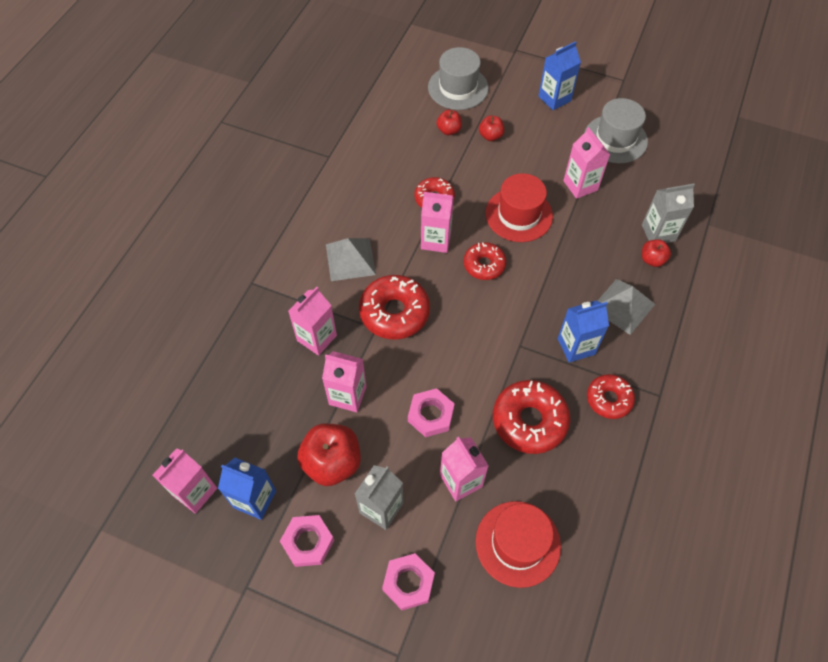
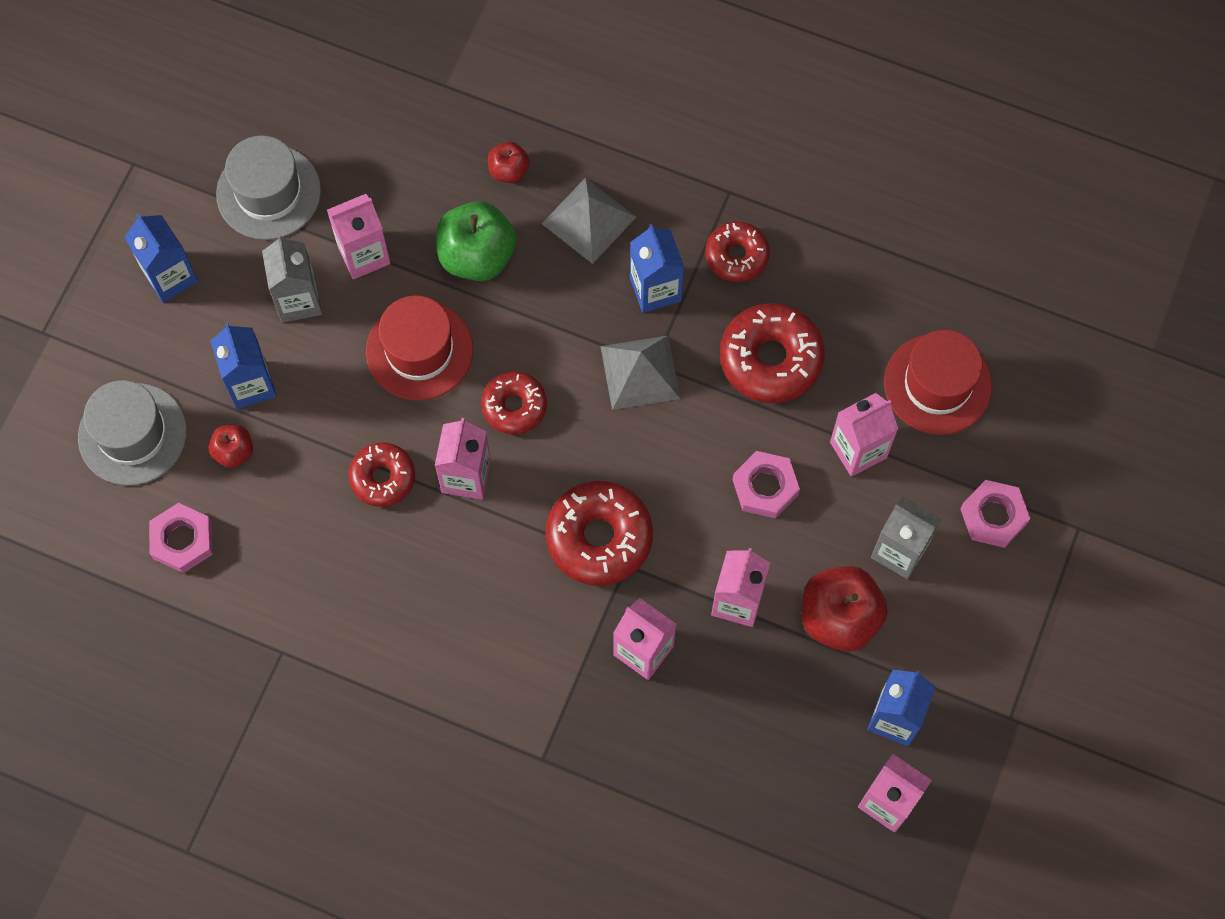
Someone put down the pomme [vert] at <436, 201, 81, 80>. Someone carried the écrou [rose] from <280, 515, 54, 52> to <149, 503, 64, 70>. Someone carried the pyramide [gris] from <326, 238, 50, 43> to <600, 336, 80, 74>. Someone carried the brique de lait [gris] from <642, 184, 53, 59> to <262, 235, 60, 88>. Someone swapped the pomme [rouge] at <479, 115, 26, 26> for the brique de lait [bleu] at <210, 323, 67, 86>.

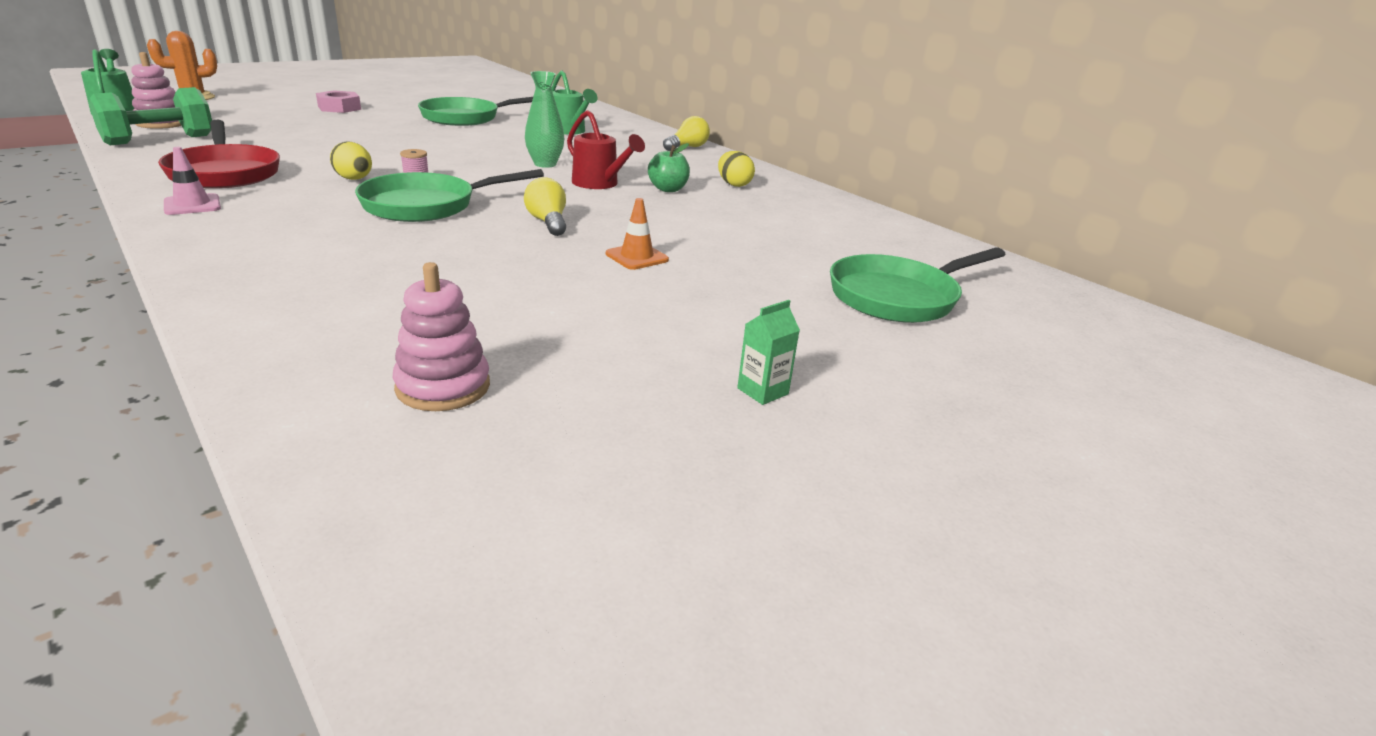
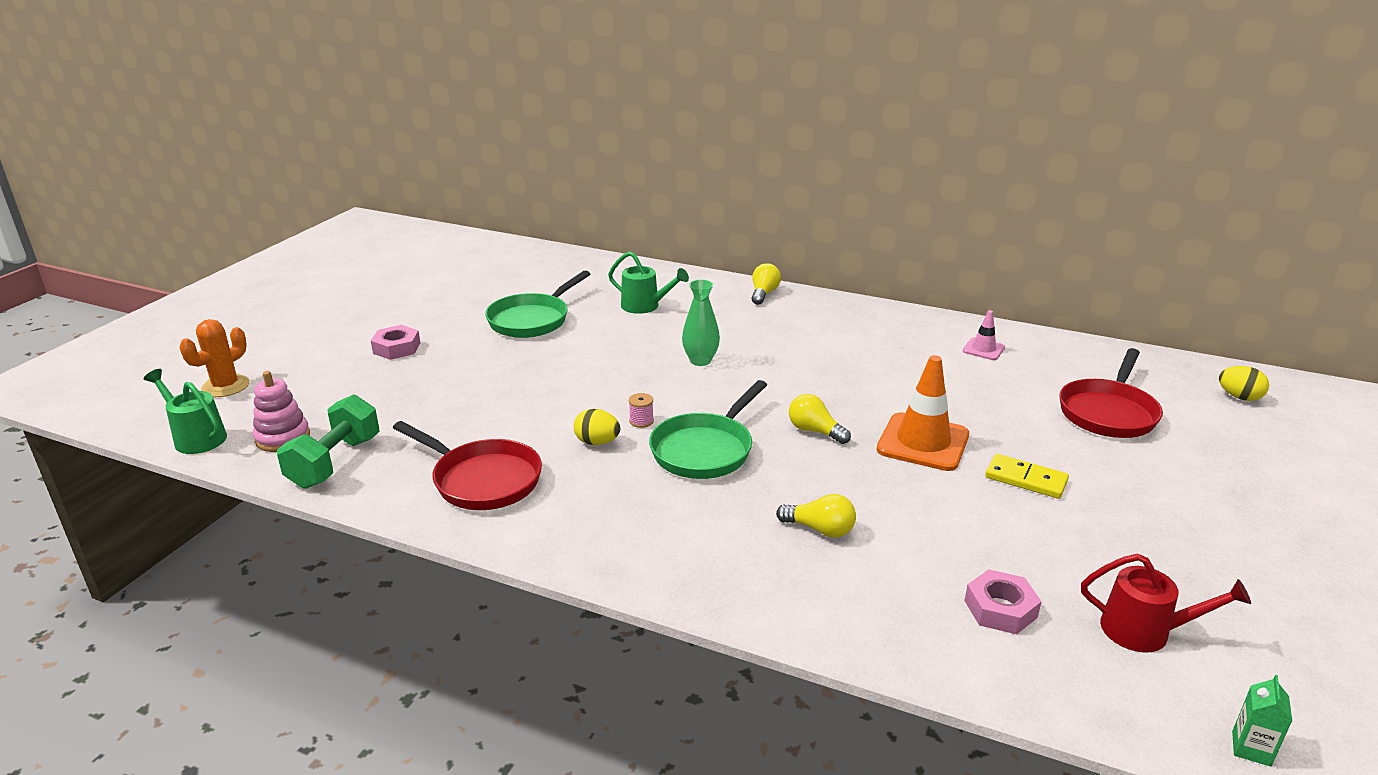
Someone took away the pomme [vert] at <648, 143, 42, 49>. Someone put down the ampoule [jaune] at <776, 494, 80, 44>. Someone put down the domino [jaune] at <985, 454, 84, 45>. Someone carried the cône de chantier [rose] from <164, 147, 57, 68> to <963, 310, 42, 50>. Someone carried the arrosoir [rouge] from <567, 110, 78, 79> to <1081, 554, 170, 99>. Someone carried the œuf [jaune] from <718, 151, 37, 36> to <1219, 366, 50, 35>. Someone carried the brique de lait [vert] from <737, 300, 63, 105> to <1232, 675, 60, 92>. Someone swapped the jouet à empiler [rose] at <393, 262, 97, 149> for the écrou [rose] at <964, 569, 78, 65>. Someone repainted the poêle [vert] at <830, 248, 176, 75>, which became the poêle [rouge] at <1059, 348, 104, 90>. Someone scaled the cône de chantier [orange] at <606, 198, 63, 72> by 1.94.

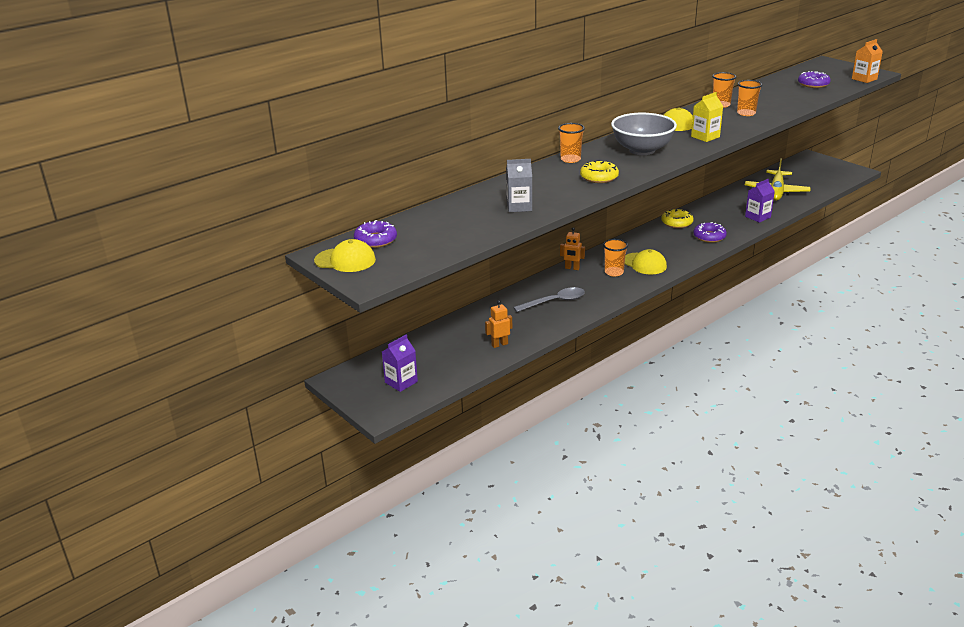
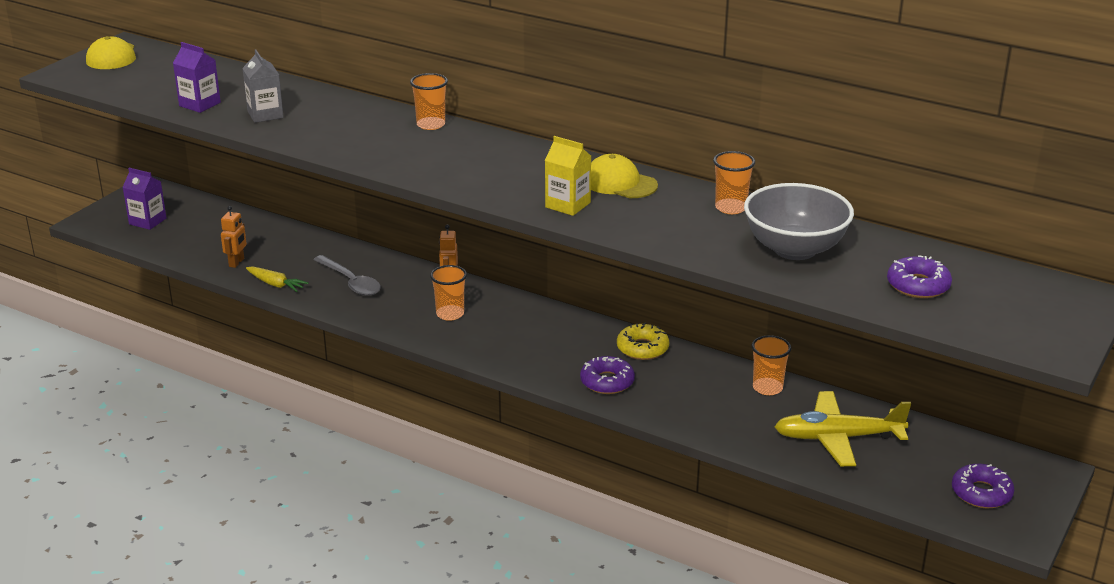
Someone took away the beignet [jaune] at <580, 160, 39, 23>. Someone took away the casquette [jaune] at <625, 249, 42, 25>. Someone took away the brique de lait [orange] at <852, 39, 31, 44>. Someone put down the carotte [jaune] at <246, 266, 63, 26>. Someone carried the beignet [violet] from <354, 220, 43, 28> to <952, 464, 62, 44>. Someone carried the bol [gris] from <611, 113, 66, 42> to <744, 183, 110, 77>. Someone carried the gobelet [orange] from <737, 80, 25, 36> to <751, 335, 41, 60>. Someone carried the brique de lait [violet] from <745, 179, 30, 44> to <173, 42, 48, 71>. Someone rotated the robot [orange] at <485, 300, 27, 48> by 60 degrees clockwise.

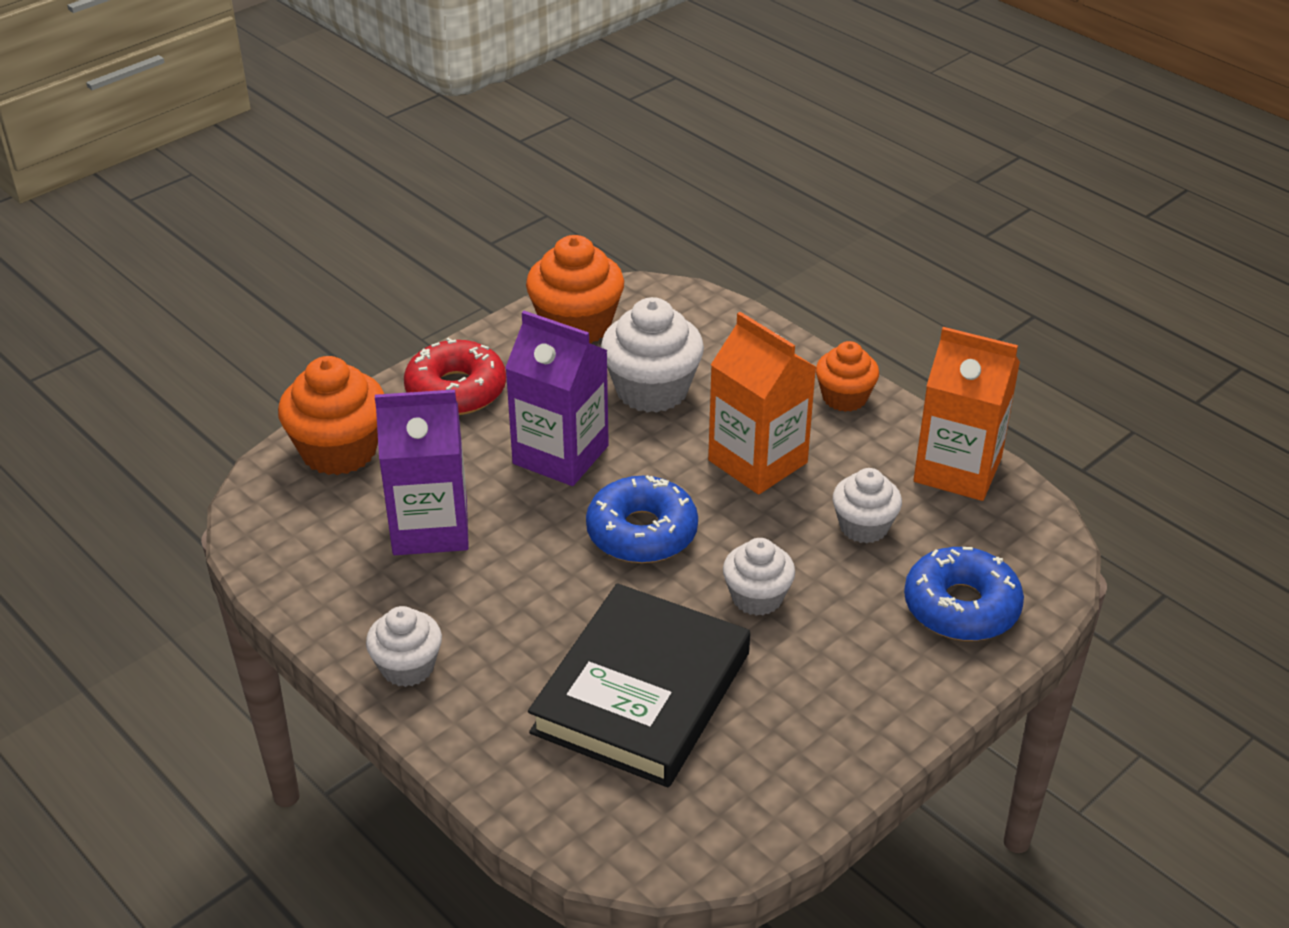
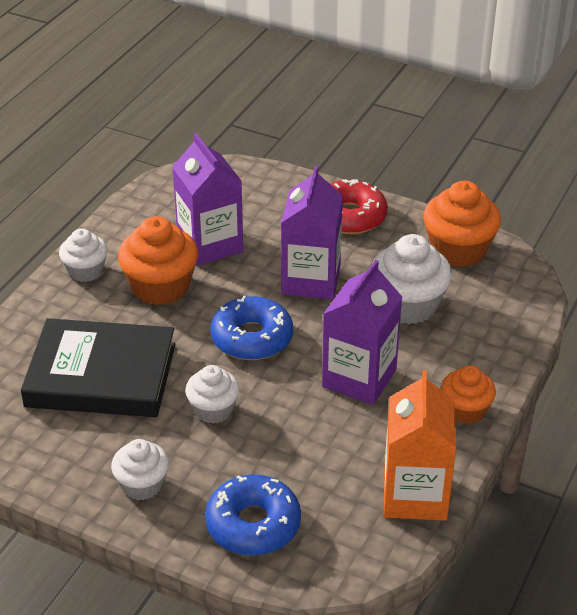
Someone carried the muffin [orange] from <278, 356, 106, 119> to <118, 216, 80, 89>. Someone carried the muffin [blanc] from <833, 468, 69, 75> to <111, 439, 58, 61>. Someone repainted the brique de lait [orange] at <708, 312, 108, 183>, which became the brique de lait [violet] at <322, 260, 80, 145>.

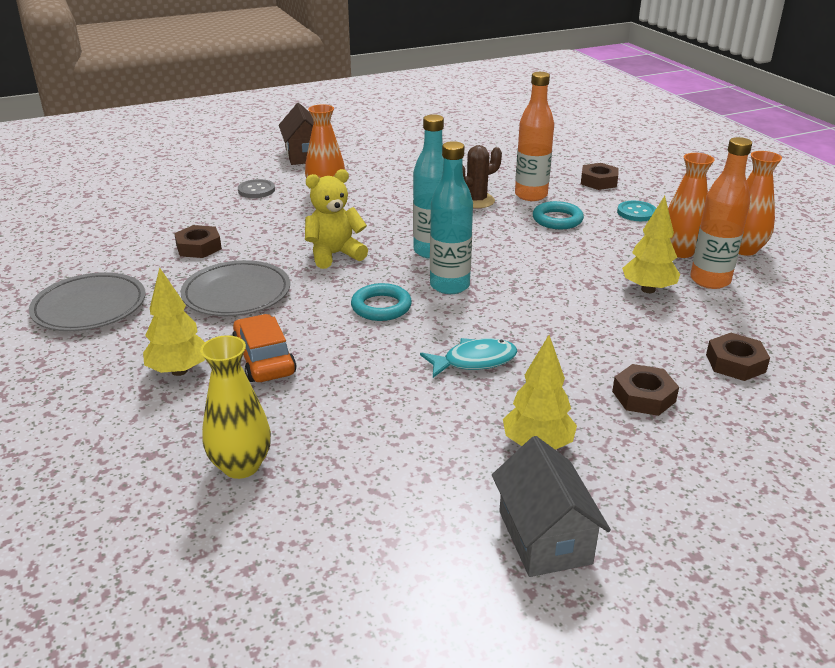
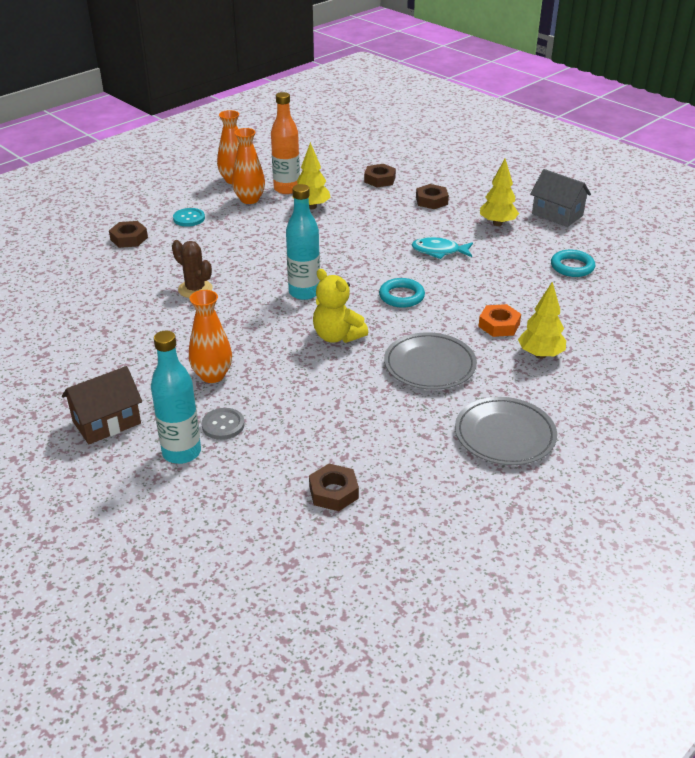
Someone took away the vase [jaune] at <200, 335, 71, 144>. Someone took away the bouteille [orange] at <515, 72, 39, 129>. Someone carried the écrou [marron] from <174, 225, 48, 33> to <309, 464, 50, 47>. Someone carried the bouteille [turquoise] from <430, 141, 43, 153> to <151, 331, 50, 133>. Someone carried the anneau [turquoise] from <533, 201, 51, 28> to <551, 250, 44, 27>. Someone swapped the voiture [orange] at <233, 314, 63, 68> for the écrou [orange] at <478, 304, 43, 33>. Someone rotated the poisson [turquoise] at <420, 338, 97, 40> by 45 degrees counterclockwise. Someone rotated the maison [gris] at <492, 436, 119, 141> by 75 degrees clockwise.

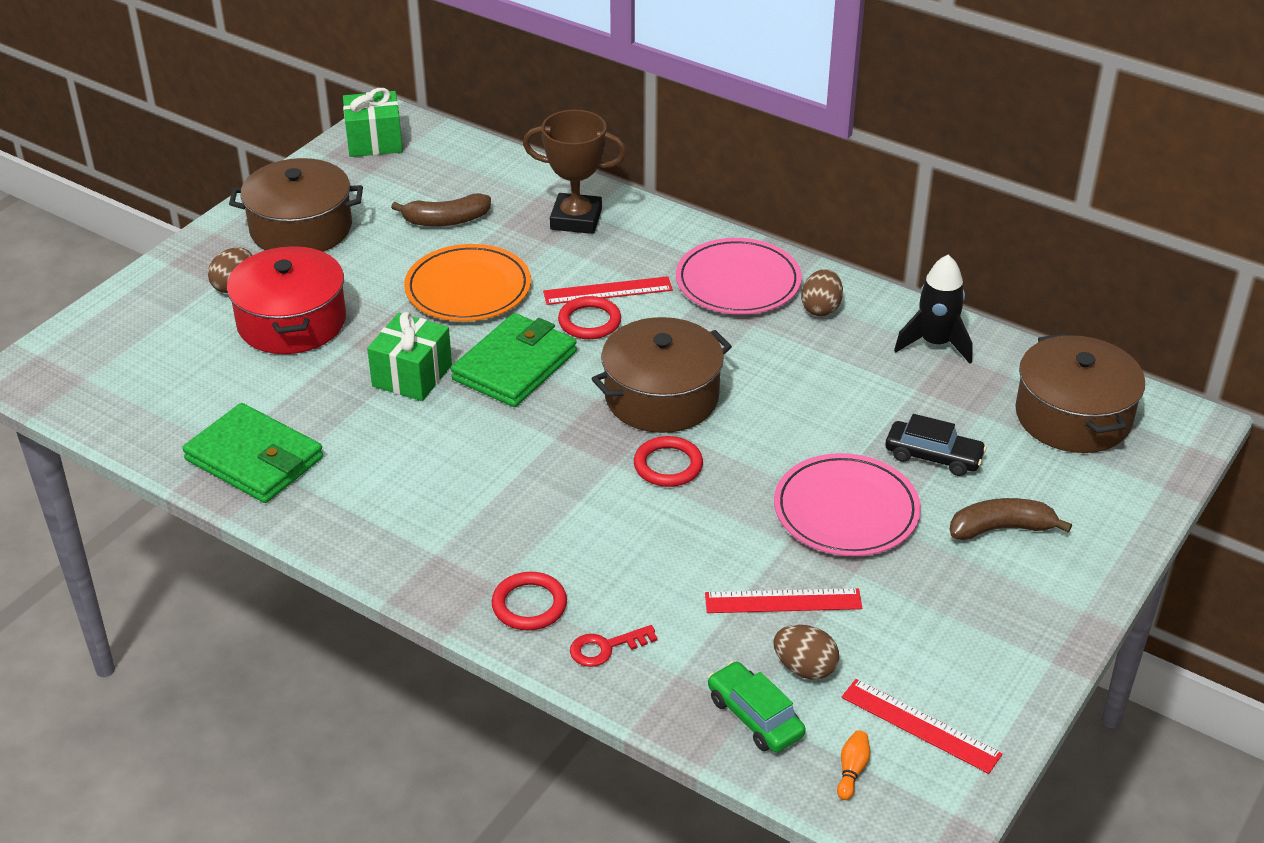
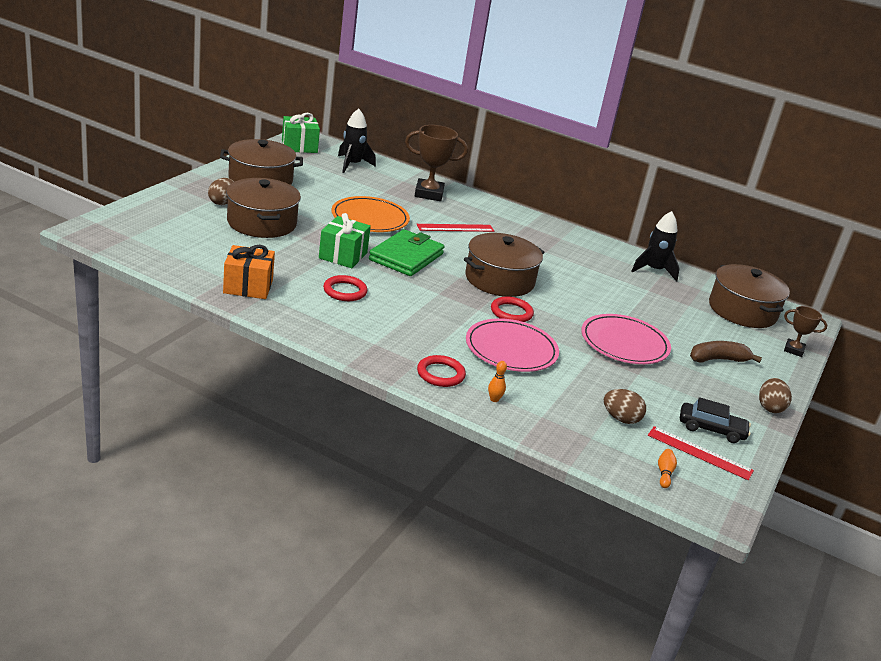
Someone took away the banane [marron] at <391, 193, 100, 33>. Someone took away the règle [rouge] at <705, 588, 157, 25>. Someone took away the voiture [vert] at <708, 661, 98, 92>. Someone put down the fusée [noir] at <338, 109, 38, 64>. Someone put down the trophée [marron] at <784, 306, 43, 51>. Someone carried the anneau [rouge] from <558, 296, 63, 43> to <323, 275, 44, 26>. Someone carried the assiette [rose] from <676, 238, 126, 77> to <466, 318, 93, 54>. Someone carried the œuf [marron] from <801, 269, 42, 47> to <759, 378, 33, 35>. Someone carried the voiture [noir] from <885, 414, 102, 62> to <680, 397, 71, 46>. Someone swapped the portefeuille [vert] at <182, 403, 141, 100> for the cadeau [orange] at <223, 245, 52, 54>. Someone swapped the clé [rouge] at <570, 625, 88, 42> for the quille [orange] at <488, 361, 19, 41>. Someone repainted the marmite [rouge] at <227, 245, 119, 109>, which became the marmite [marron] at <226, 178, 75, 60>.

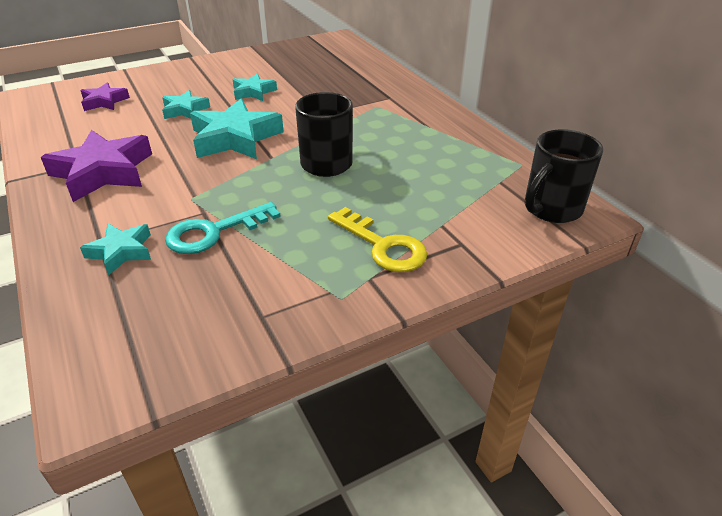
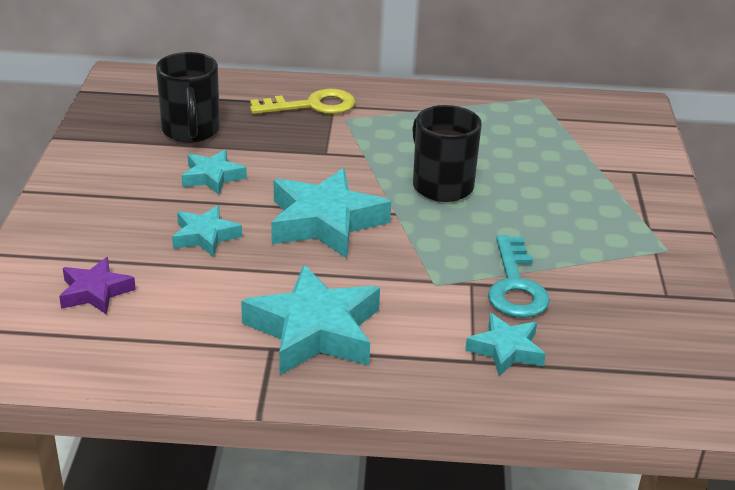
Someone carried the clé [jaune] from <328, 207, 100, 65> to <250, 89, 105, 25>. Someone carried the tasse [noir] from <525, 129, 78, 94> to <156, 52, 64, 91>. Someone repainted the étoile [violet] at <41, 130, 111, 72>, which became the étoile [turquoise] at <241, 265, 139, 110>.

